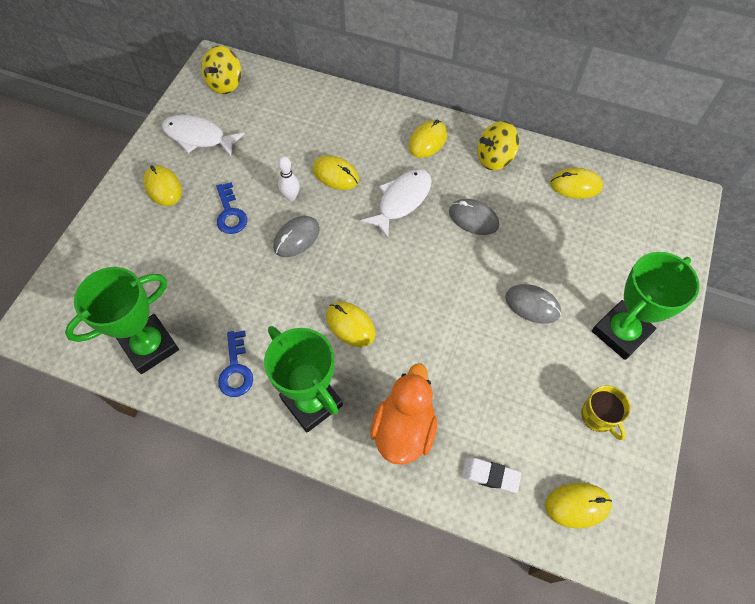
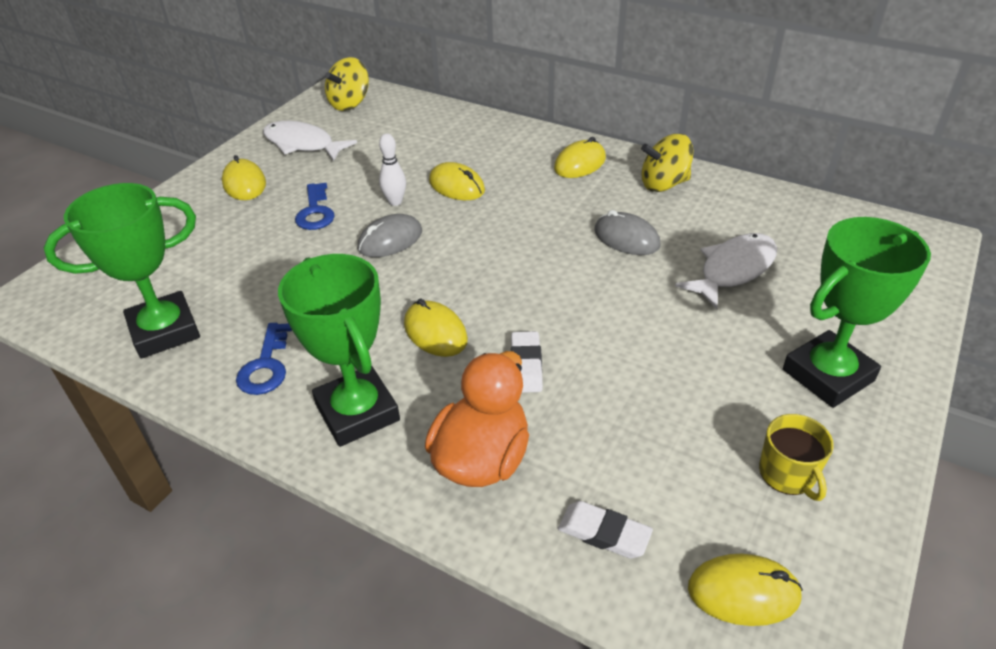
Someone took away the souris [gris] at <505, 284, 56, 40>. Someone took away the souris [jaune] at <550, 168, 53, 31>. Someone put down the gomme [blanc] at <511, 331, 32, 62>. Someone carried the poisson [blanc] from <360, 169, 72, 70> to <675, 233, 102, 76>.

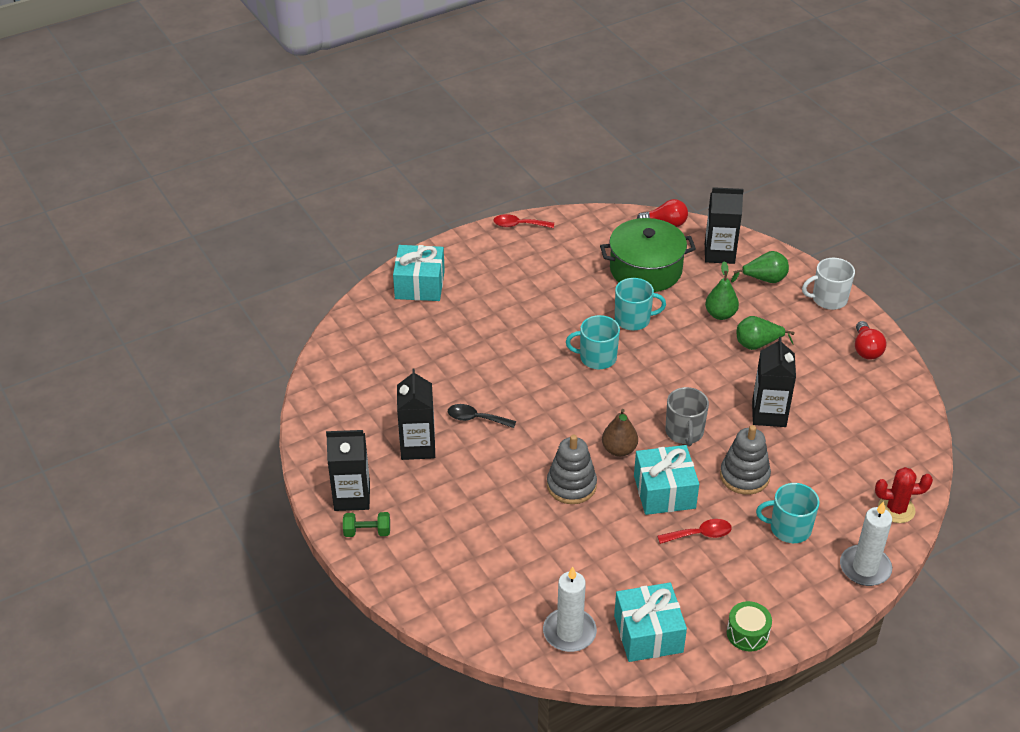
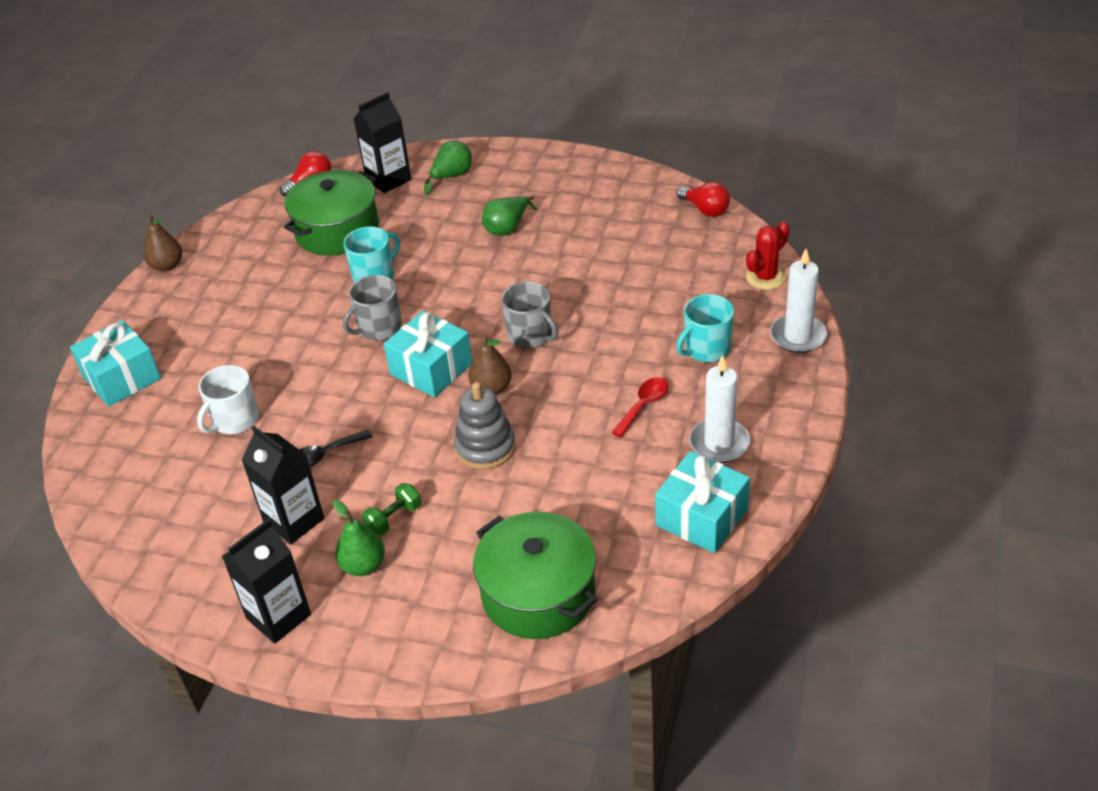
Someone took away the jouet à empiler [gris] at <720, 425, 51, 70>. Someone took away the tambour [vert] at <727, 601, 45, 50>. Someone took away the brique de lait [noir] at <752, 336, 44, 91>. Someone put down the marmite [vert] at <473, 512, 124, 127>. Someone carried the haltère [vert] from <343, 512, 47, 25> to <362, 483, 59, 53>. Someone carried the bougie [blanc] from <543, 567, 54, 85> to <689, 355, 61, 108>. Someone carried the cadeau [turquoise] from <634, 445, 65, 70> to <384, 311, 88, 86>. Someone carried the poire [vert] from <705, 261, 34, 59> to <332, 499, 53, 77>. Someone carried the tasse [blanc] from <802, 258, 53, 52> to <197, 365, 62, 69>. Someone carried the ampoule [rouge] from <855, 321, 31, 39> to <677, 182, 53, 35>. Someone swapped the cuillère [rouge] at <494, 214, 60, 14> for the poire [marron] at <143, 215, 39, 57>. Someone repainted the tasse [turquoise] at <566, 315, 54, 54>, which became the tasse [gris] at <343, 275, 59, 65>.

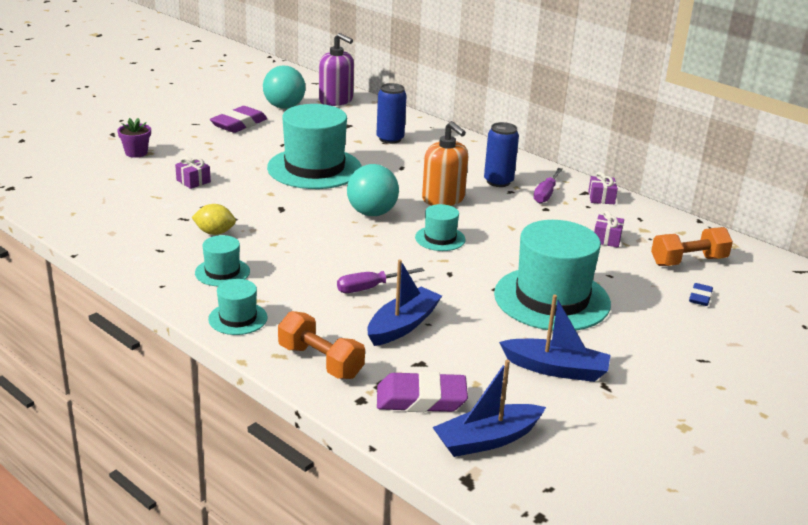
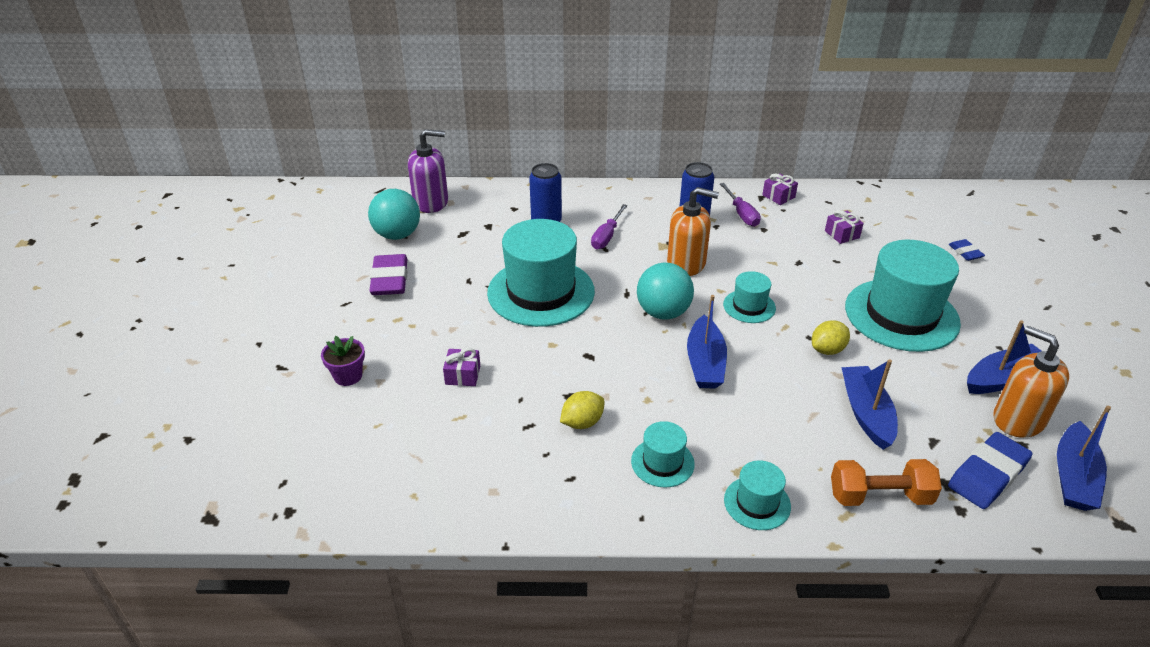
Someone took away the haltère [orange] at <651, 227, 82, 39>. Someone put down the bateau [bleu] at <687, 295, 40, 94>. Someone put down the citron [jaune] at <812, 320, 38, 35>. Someone put down the distributeur de savon [orange] at <993, 326, 76, 112>. Someone carried the tournevis [violet] from <337, 268, 88, 25> to <591, 204, 37, 45>. Someone repainted the gomme [violet] at <377, 371, 91, 41>, which became the gomme [bleu] at <948, 432, 85, 77>.

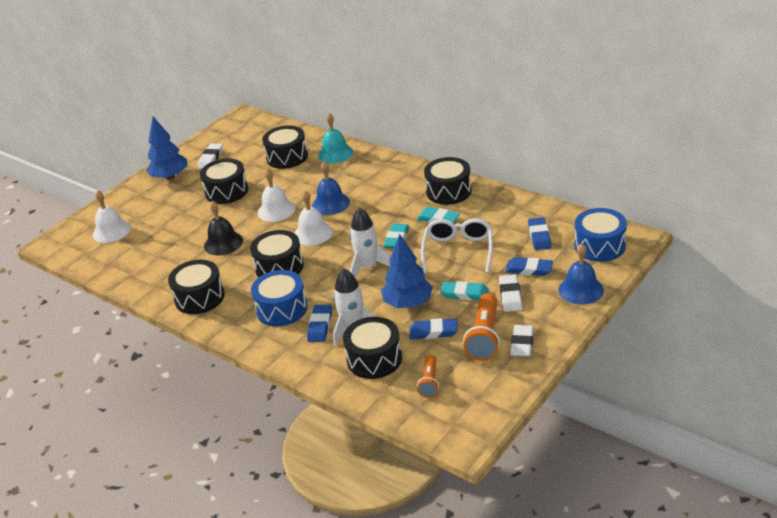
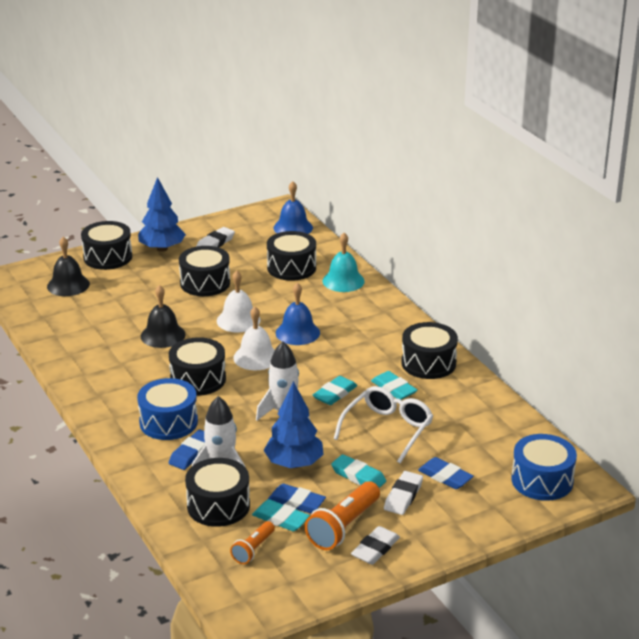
Someone took away the gomme [bleu] at <528, 217, 23, 33>. Someone put down the gomme [turquoise] at <252, 499, 58, 32>. Someone carried the tambour [noir] from <168, 260, 57, 54> to <81, 221, 51, 49>. Someone carried the cloche [bleu] from <559, 243, 45, 62> to <273, 181, 40, 53>. Someone repainted the cloche [blanc] at <93, 190, 38, 53>, which became the cloche [noir] at <47, 237, 43, 59>.

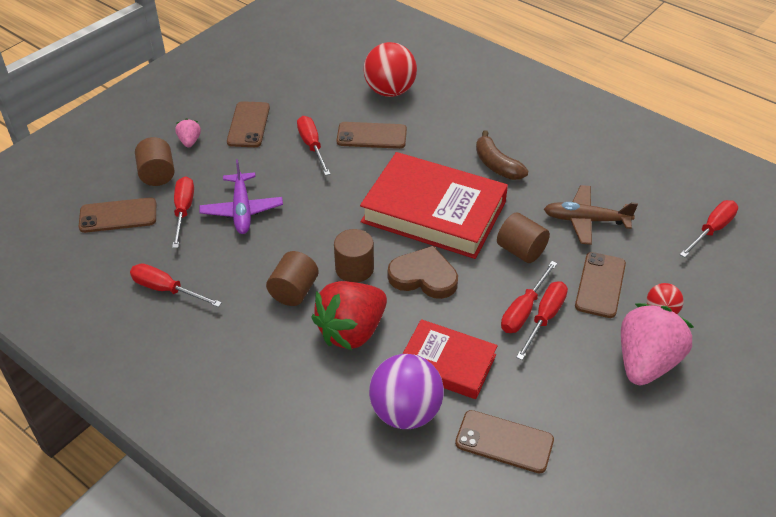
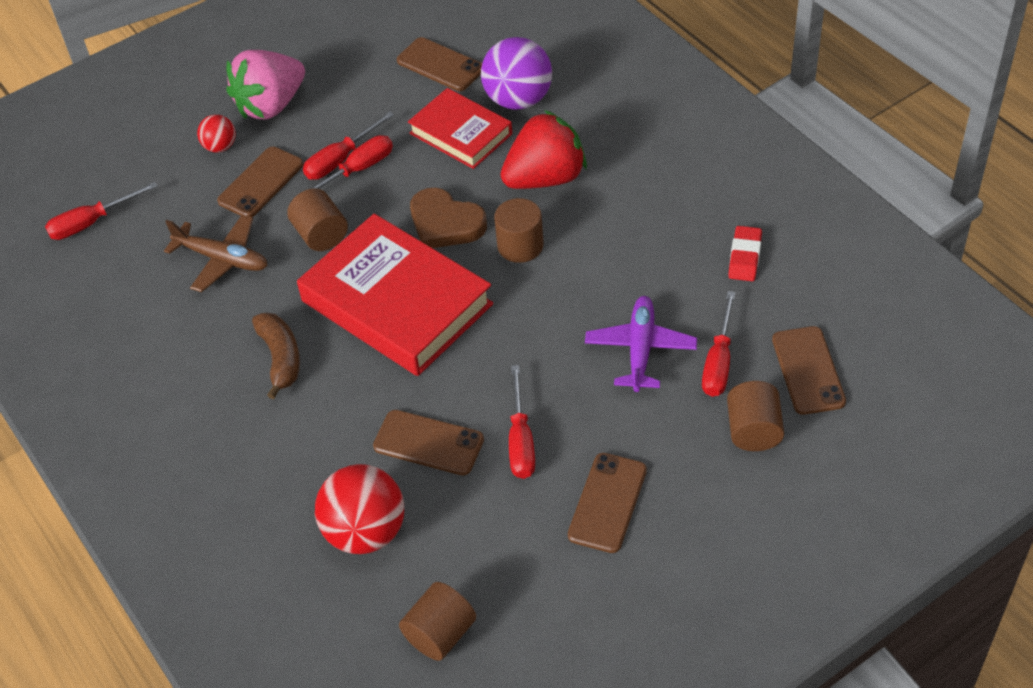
Someone took away the fraise [rose] at <175, 118, 26, 29>. Someone carried the cylindre [marron] from <266, 251, 53, 55> to <399, 582, 77, 79>. Someone swapped the tournevis [rouge] at <130, 263, 92, 44> for the gomme [rouge] at <728, 226, 34, 55>. Someone rotated the téléphone [marron] at <79, 198, 77, 35> by 75 degrees clockwise.

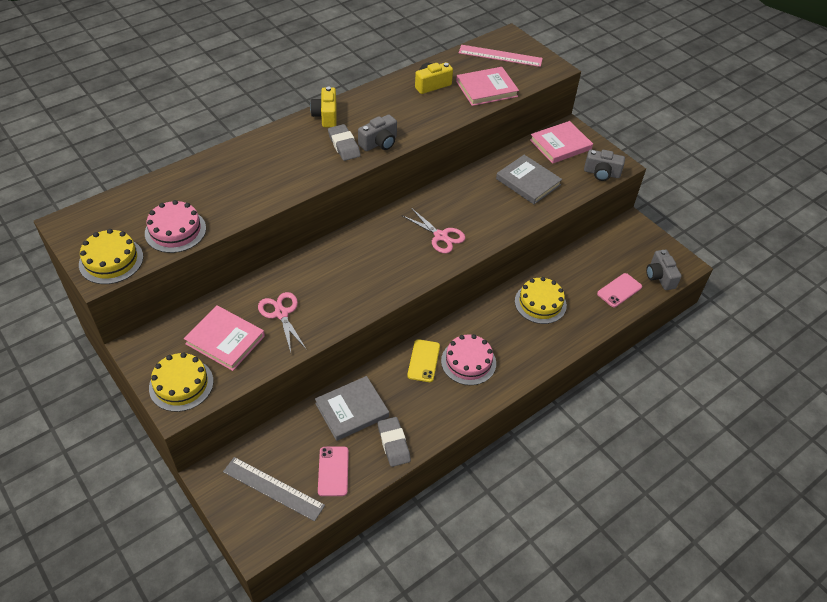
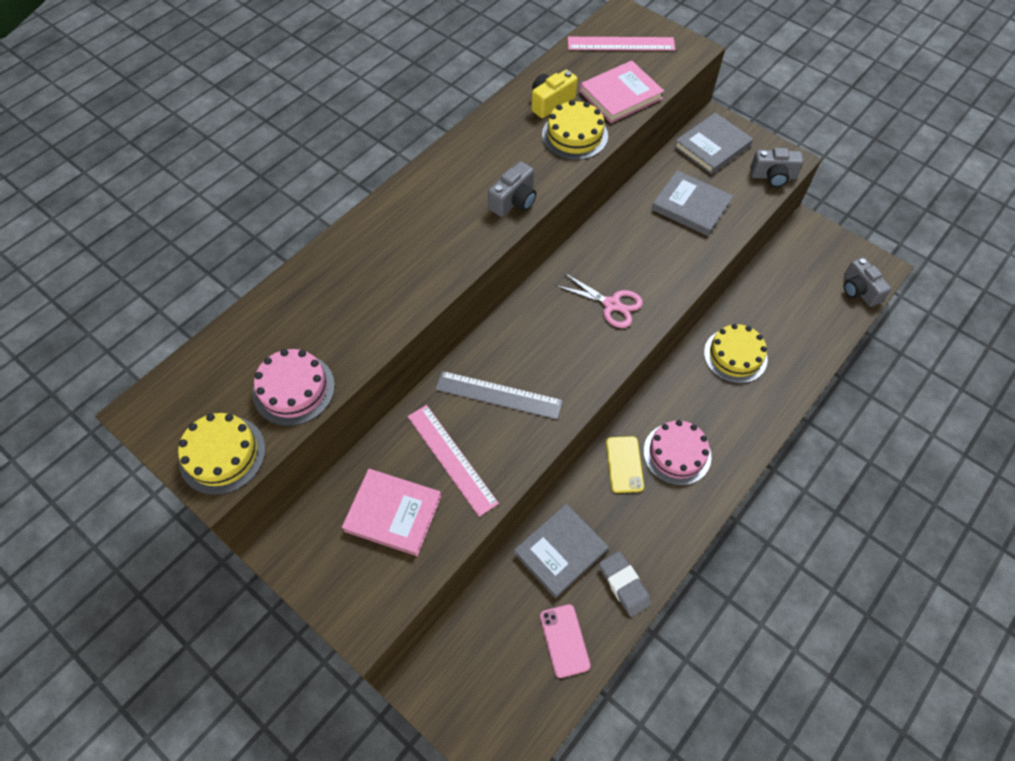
Someone took away the appareil photo [jaune] at <310, 87, 26, 40>. Someone took away the gomme [gris] at <328, 124, 33, 37>. Someone took away the téléphone [rose] at <597, 273, 45, 34>. Someone carried the gâteau [jaune] from <149, 352, 64, 60> to <542, 100, 66, 60>. Someone carried the règle [gris] from <223, 457, 102, 64> to <435, 371, 128, 49>. Someone swapped the ciseaux [rose] at <258, 292, 48, 60> for the règle [rose] at <407, 405, 92, 112>. Someone repainted the livre [rose] at <530, 121, 63, 43>, which became the livre [gris] at <674, 113, 79, 62>.

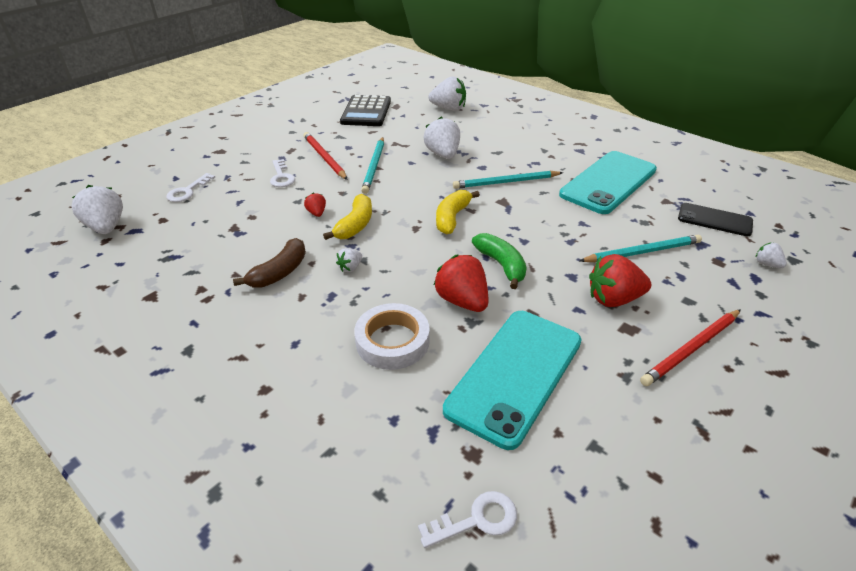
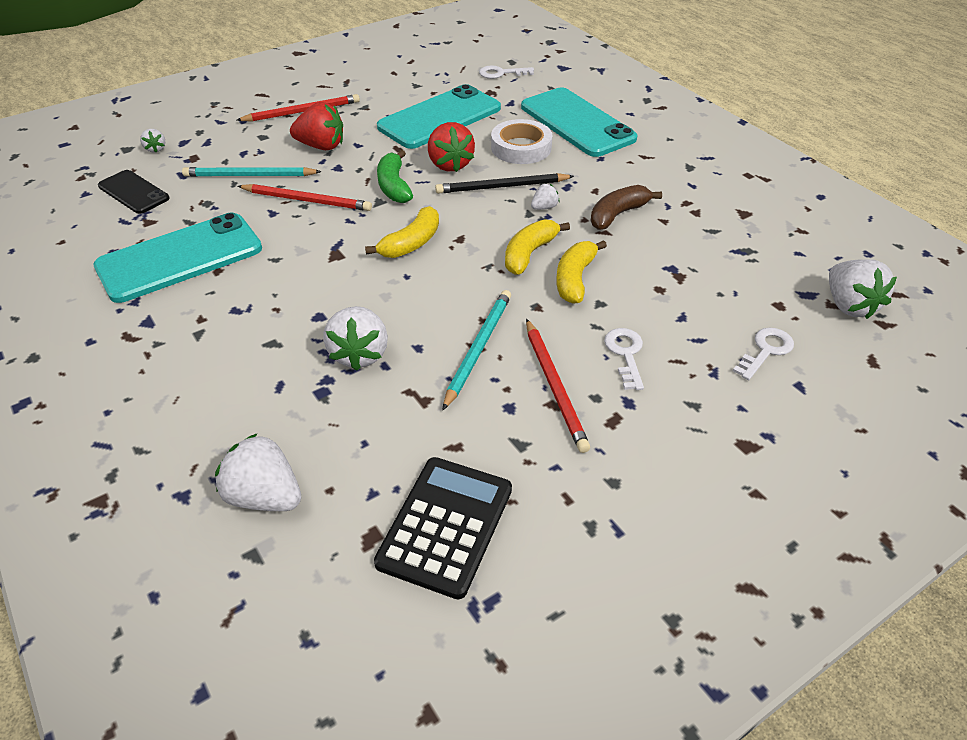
Someone took away the crayon [turquoise] at <453, 171, 110, 18>. Someone put down the crayon [rouge] at <238, 184, 134, 27>. Someone put down the crayon [noir] at <435, 173, 139, 21>. Someone put down the téléphone [turquoise] at <521, 88, 116, 69>. Someone swapped the fraise [rouge] at <304, 193, 22, 24> for the banane [jaune] at <556, 240, 51, 64>.

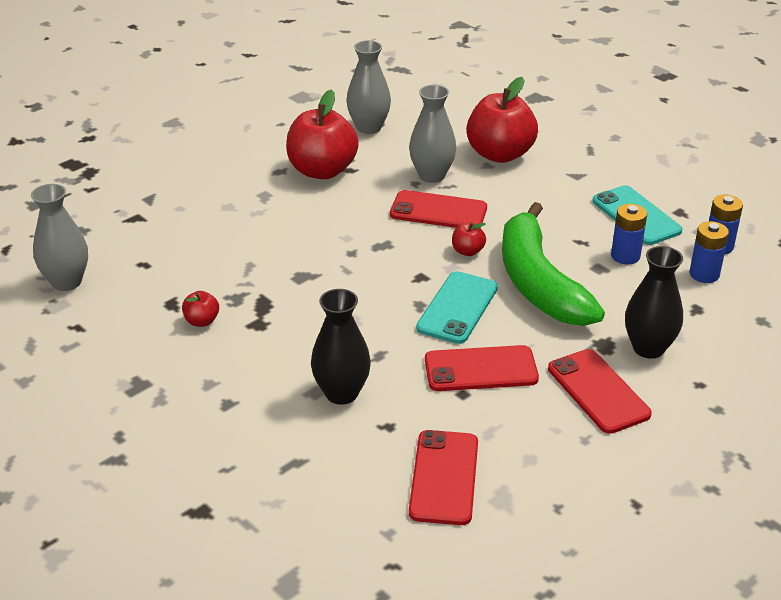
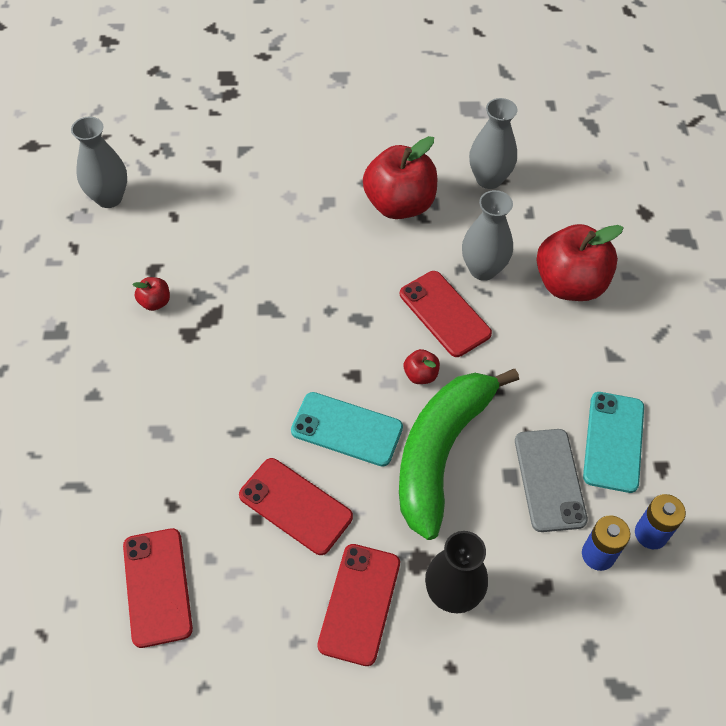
Someone took away the vase [noir] at <311, 289, 60, 116>. Someone swapped the pile [bleu] at <611, 204, 36, 60> for the téléphone [gris] at <515, 429, 73, 103>. Someone rotated the téléphone [rouge] at <409, 430, 69, 95> by 60 degrees counterclockwise. Someone rotated the téléphone [turquoise] at <416, 271, 82, 73> by 45 degrees clockwise.

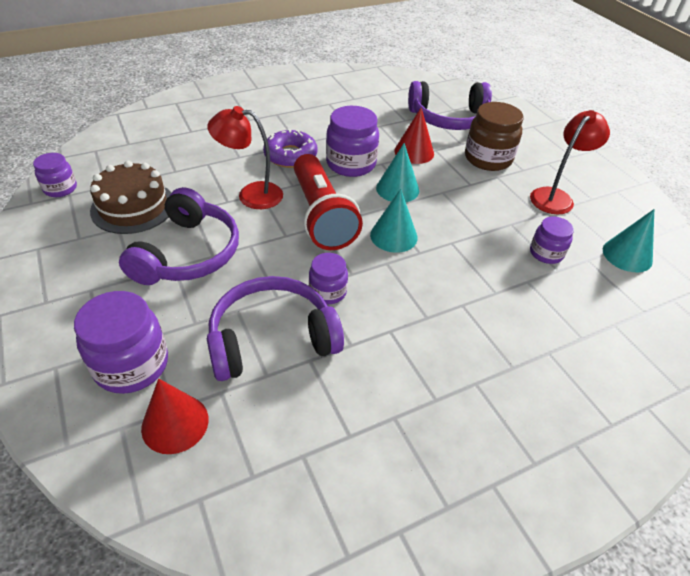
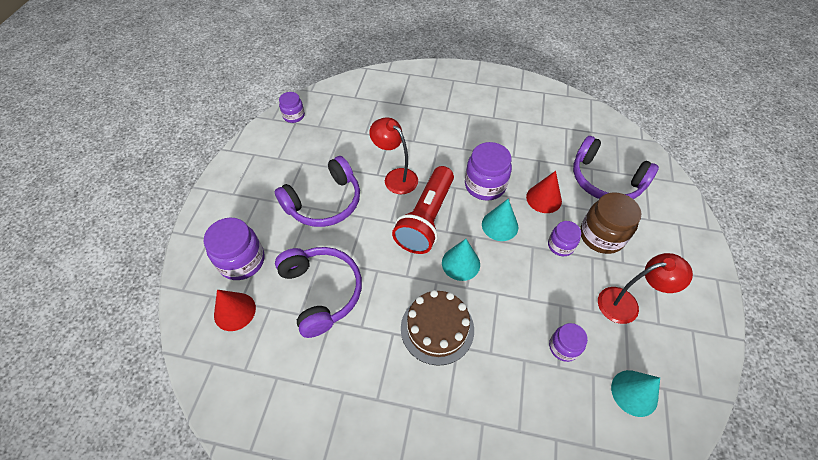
Someone took away the beignet [violet] at <263, 129, 54, 39>. Someone carried the gâteau [marron] from <90, 161, 82, 73> to <401, 290, 73, 76>. Someone carried the bocal [violet] from <309, 253, 39, 51> to <548, 221, 33, 35>. Someone rotated the casque audio [violet] at <207, 276, 137, 105> by 45 degrees clockwise.

